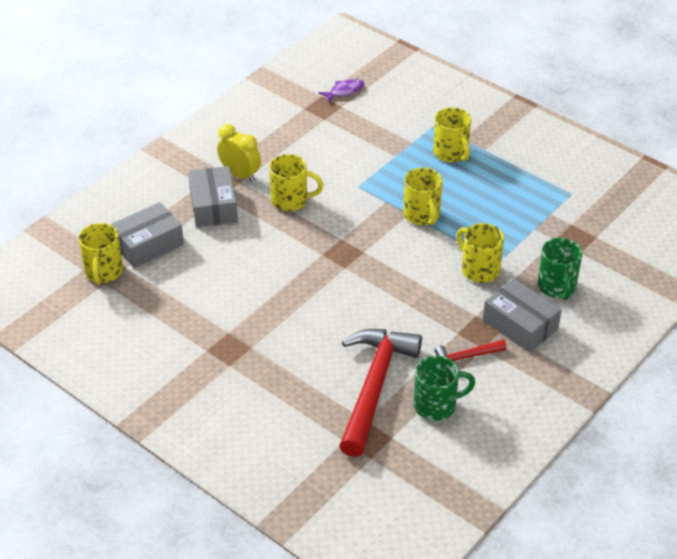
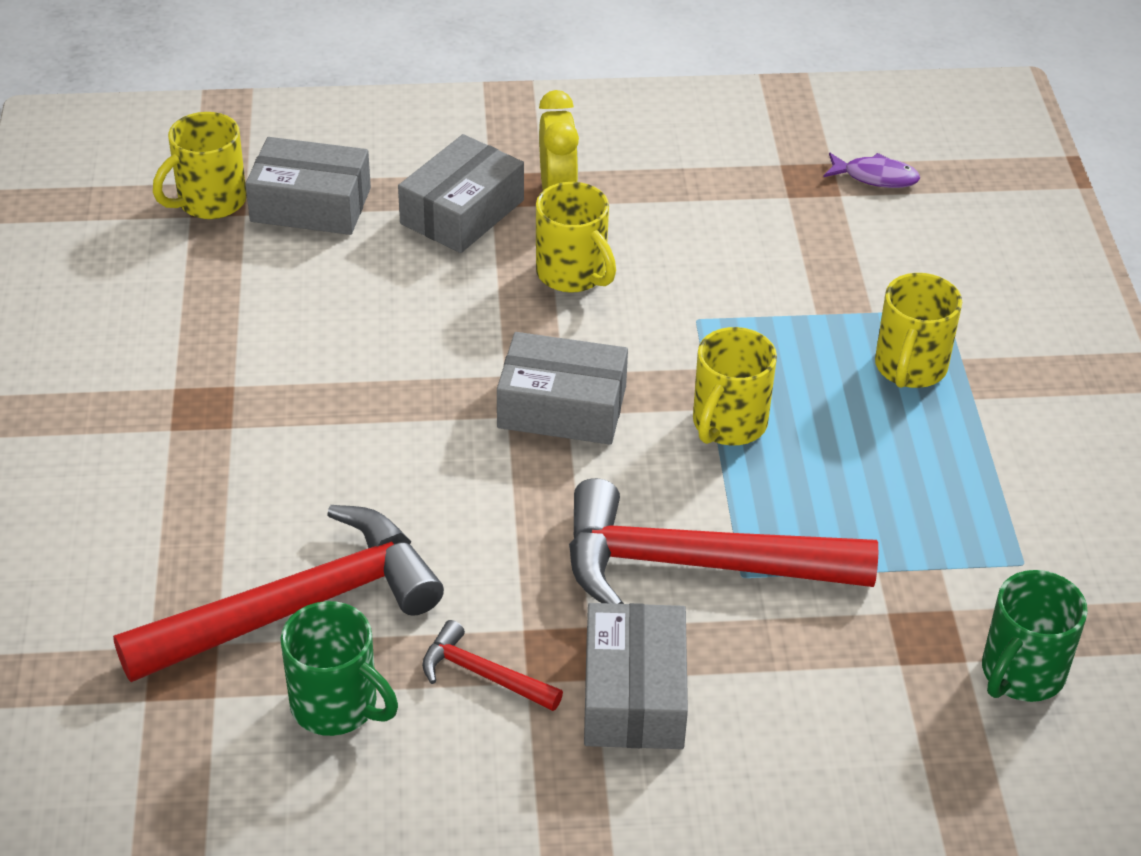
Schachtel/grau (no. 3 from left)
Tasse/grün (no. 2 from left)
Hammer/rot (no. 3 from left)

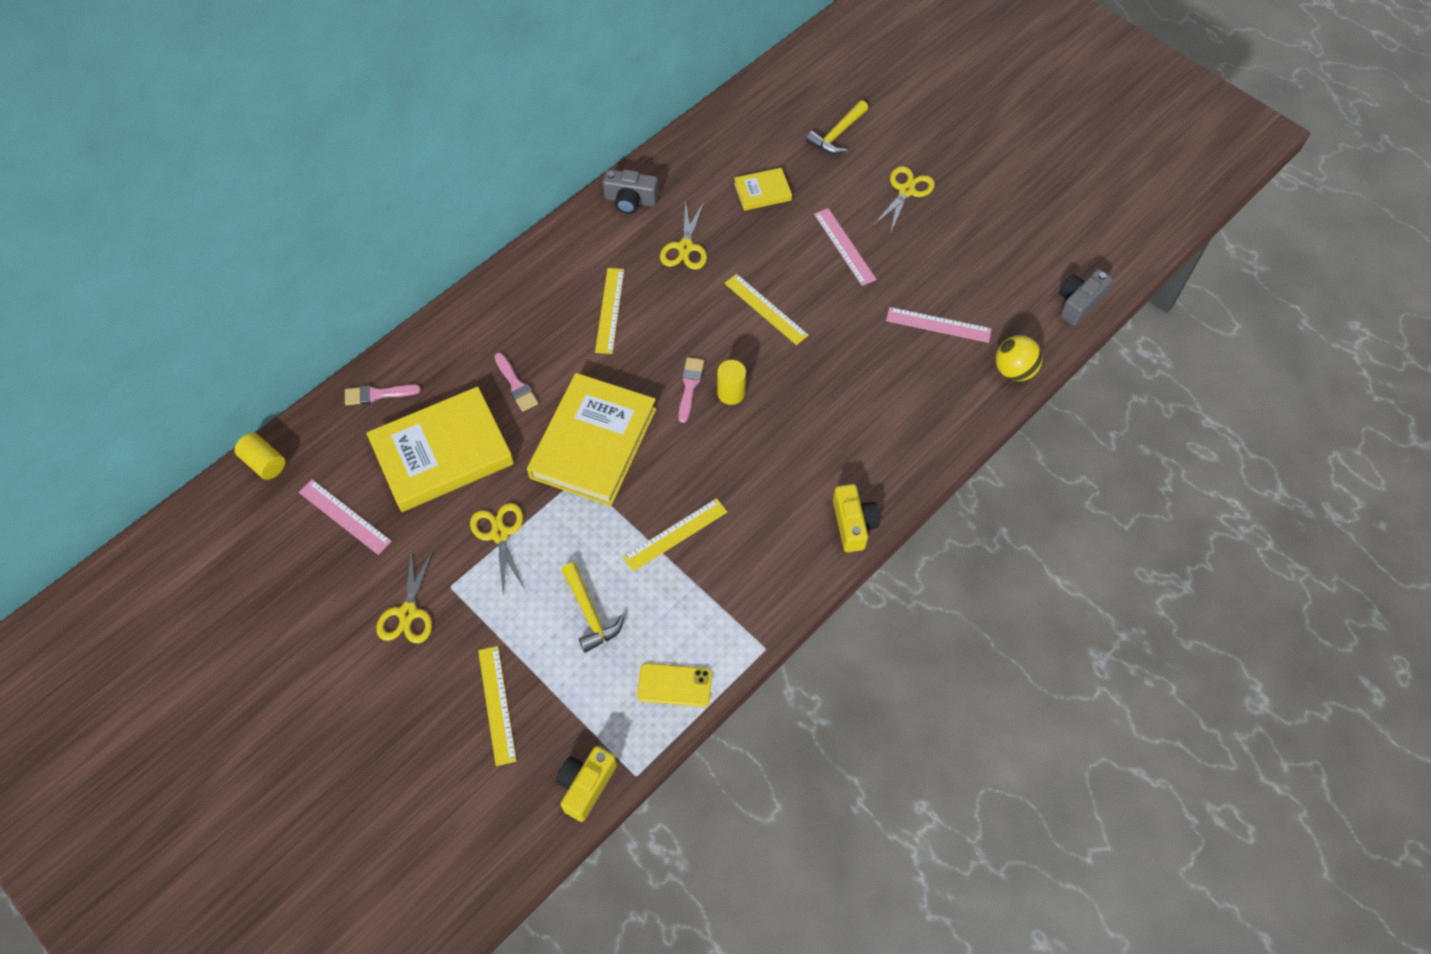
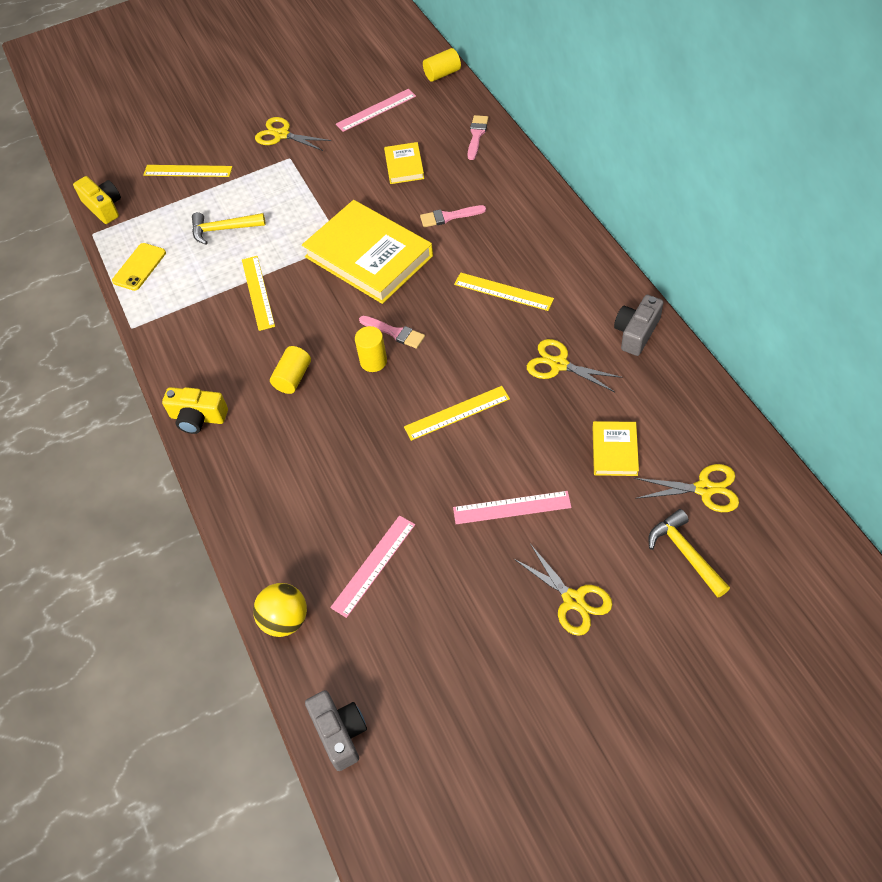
Vollzylinder/gelb (no. 1 from left)
Schere/gelb (no. 4 from left)
Buch/gelb (no. 2 from left)

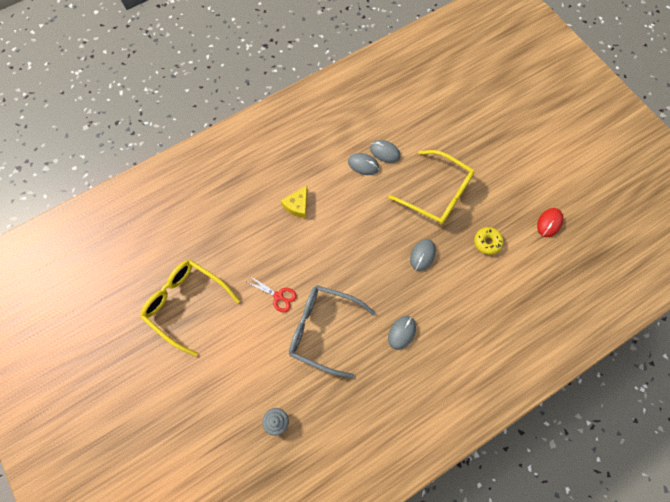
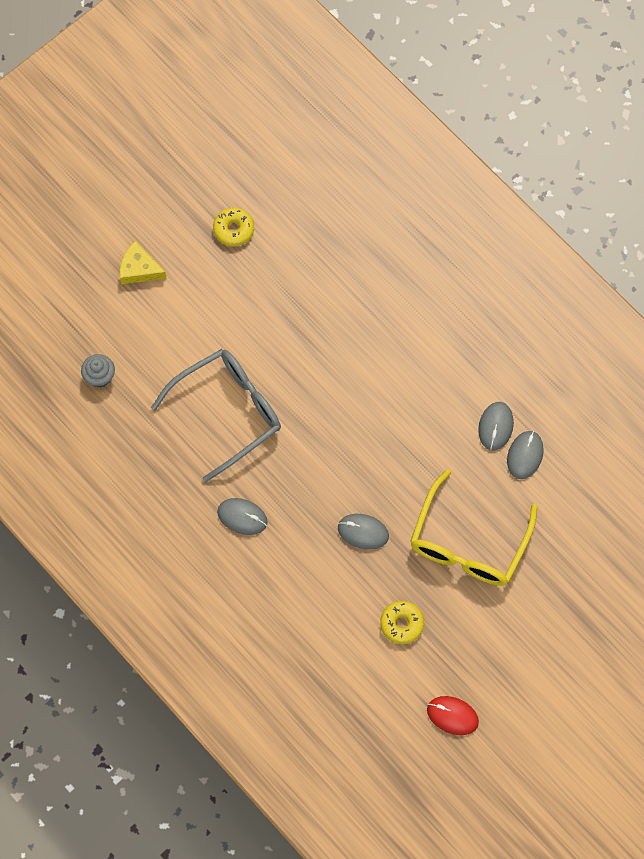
Schere/rot
Käse/gelb
Donut/gelb (no. 1 from left)
Brille/grau

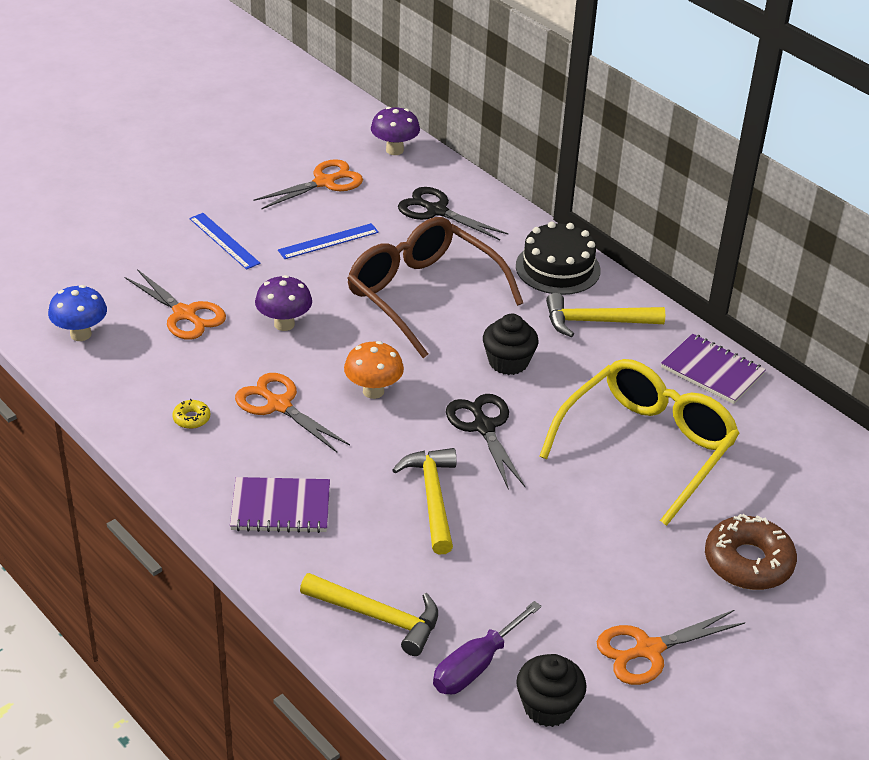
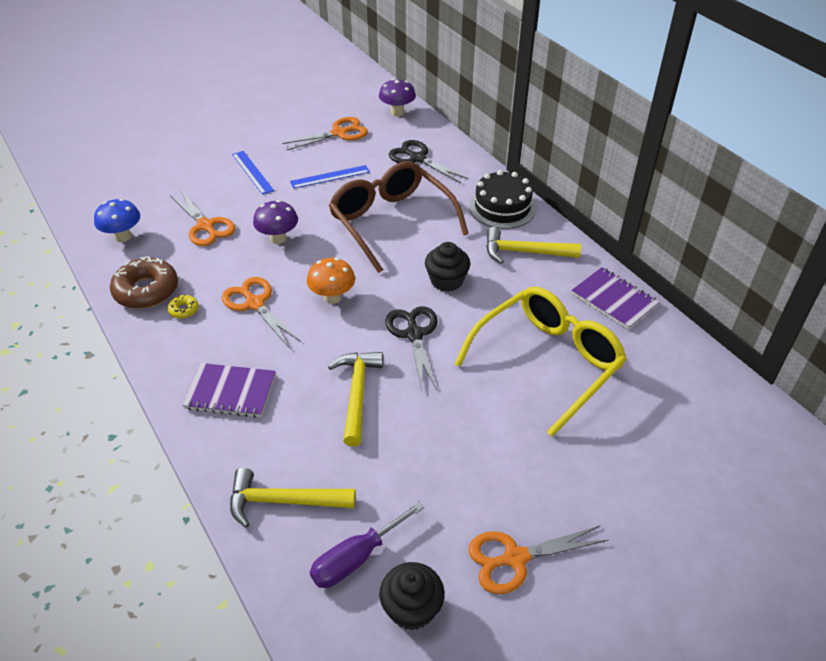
Donut/braun
Hammer/gelb (no. 1 from left)

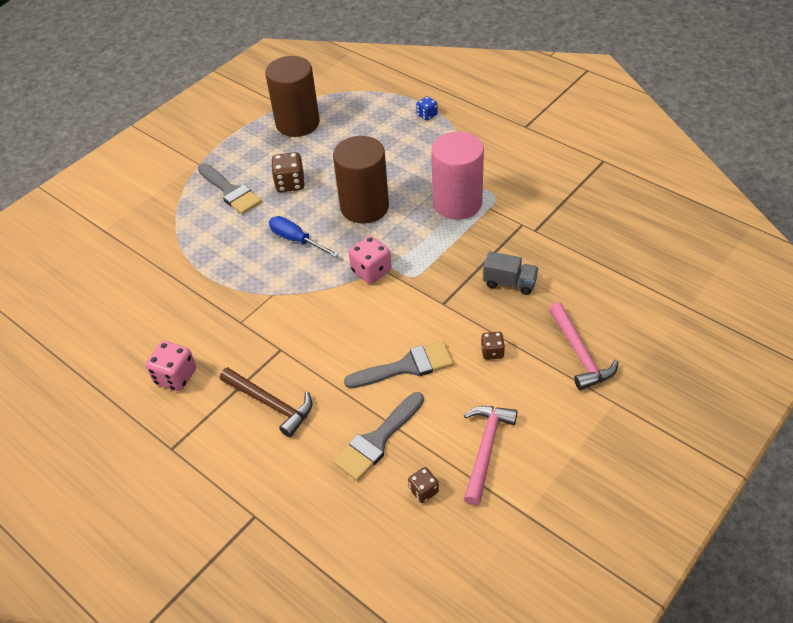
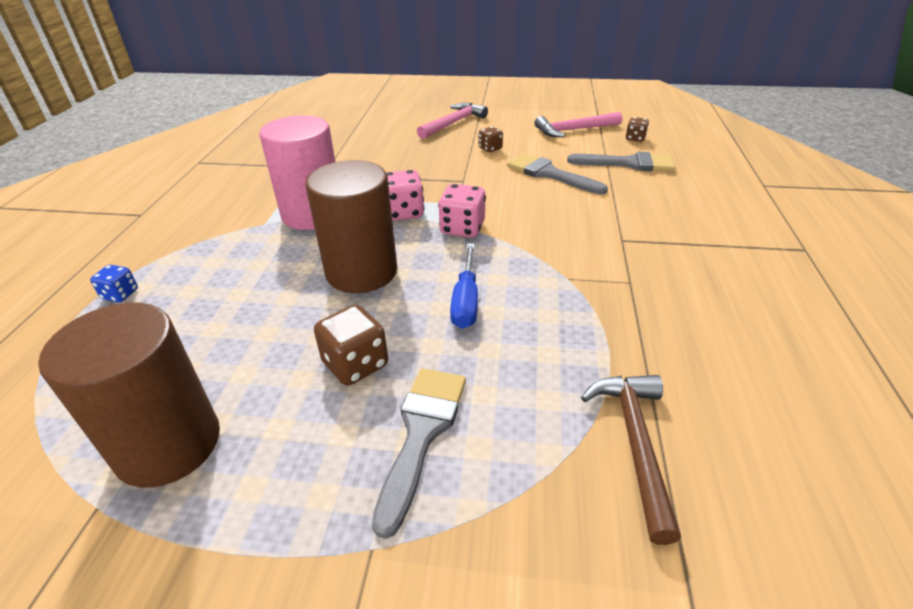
Lastwagen/grau
Spielwürfel/rosa (no. 1 from left)
Hammer/braun

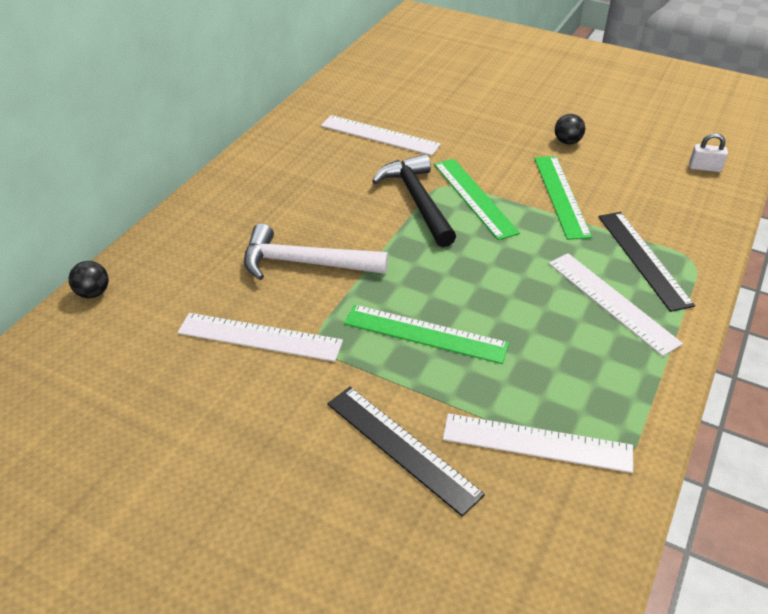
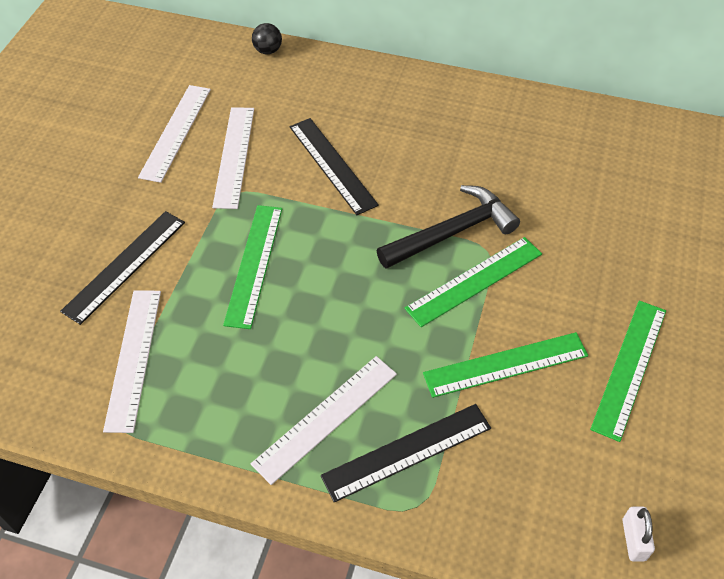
Lineal/weiß (no. 2 from left)
Lineal/schwarz (no. 2 from left)
Lineal/grün (no. 4 from left)

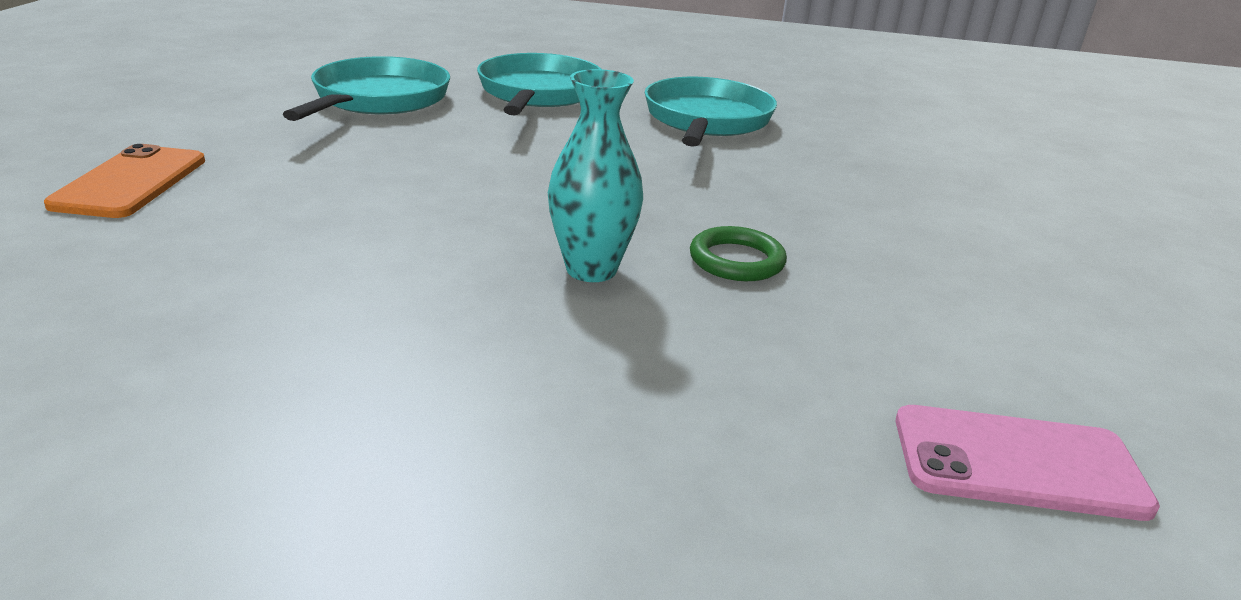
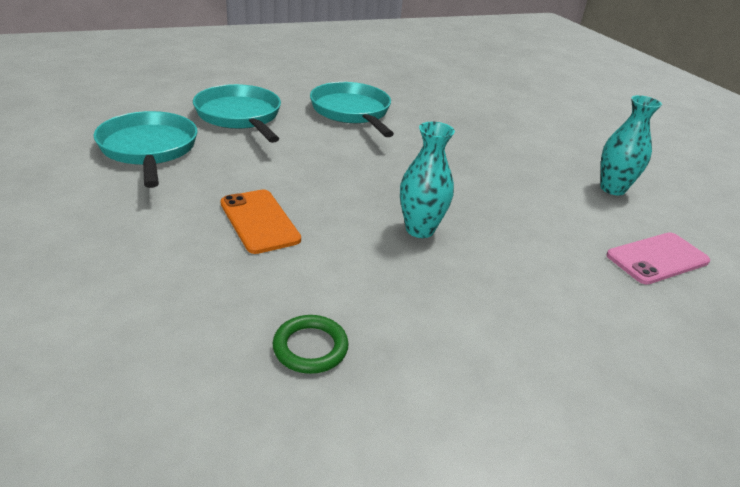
Vase/türkis (no. 2 from left)
Handy/orange
Ring/grün

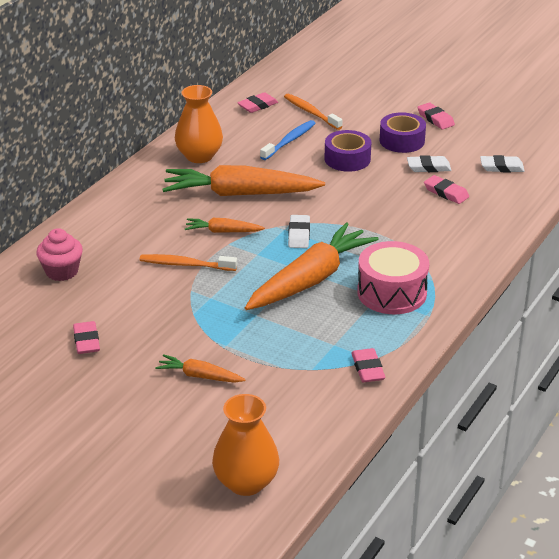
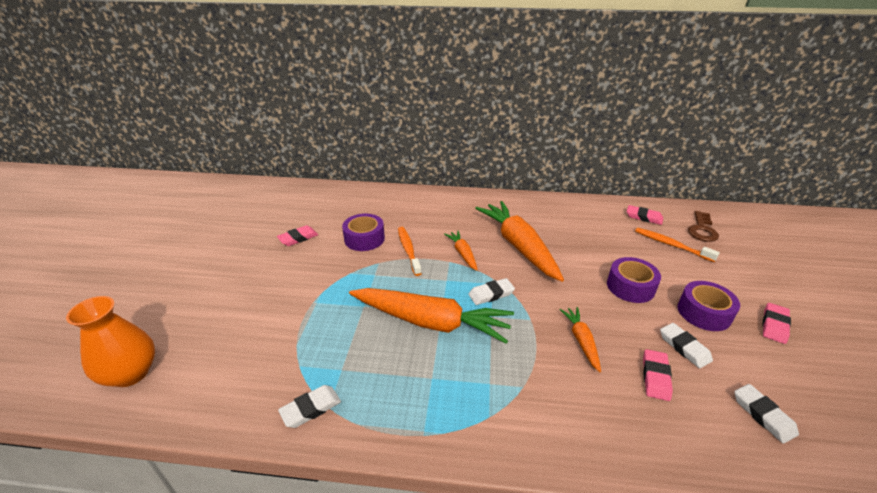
Muffin/rosa
Vase/orange (no. 1 from left in the first image)
Zahnbürste/blau
Trommel/rosa
Klebeband/lila (no. 1 from left)
Schlüssel/braun
Karotte/orange (no. 4 from left)
Radiergummi/weiß (no. 1 from left)
Zahnbürste/orange (no. 2 from left)

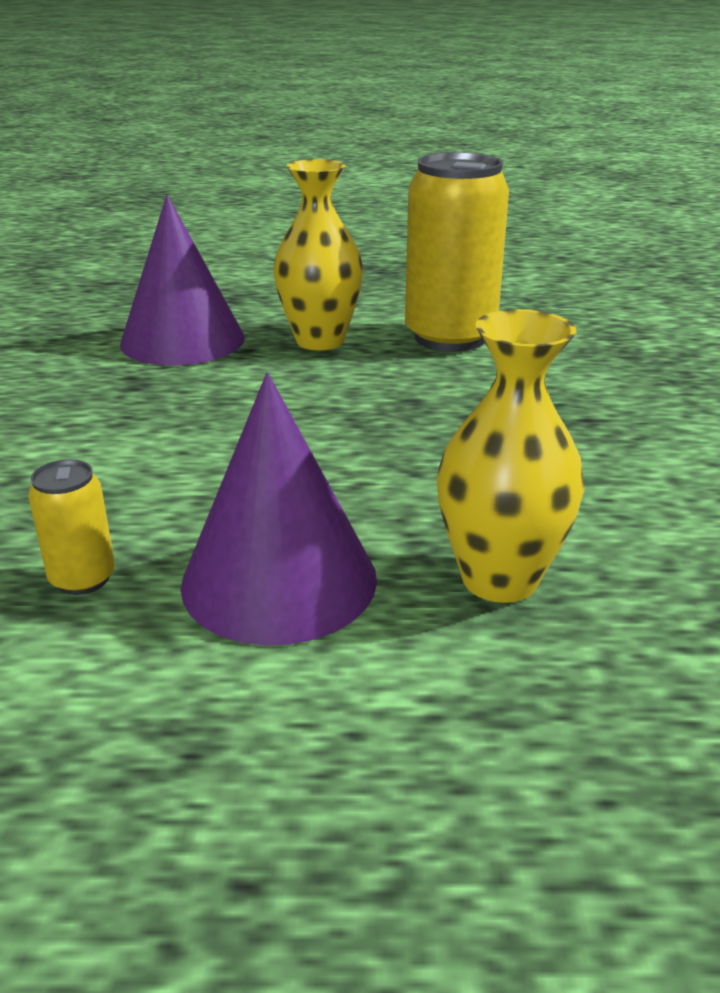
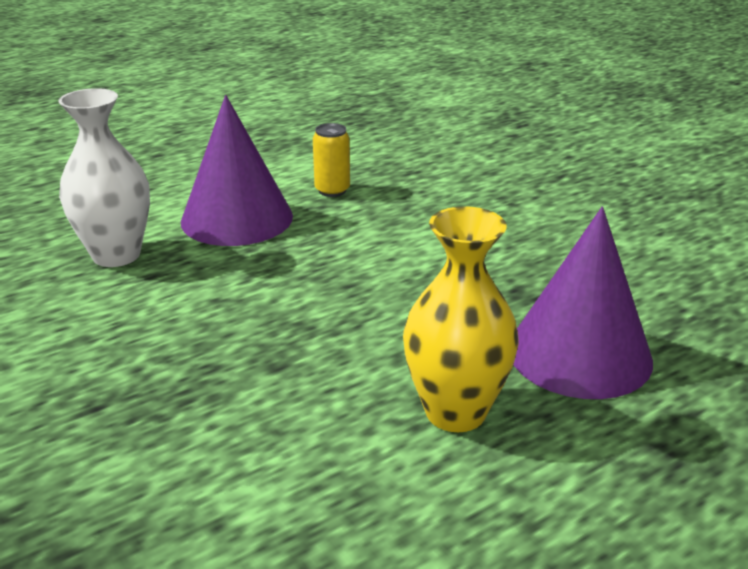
Dose/gelb (no. 2 from left in the first image)
Vase/weiß

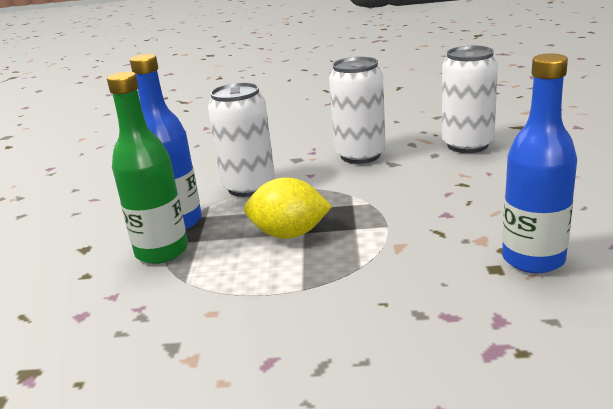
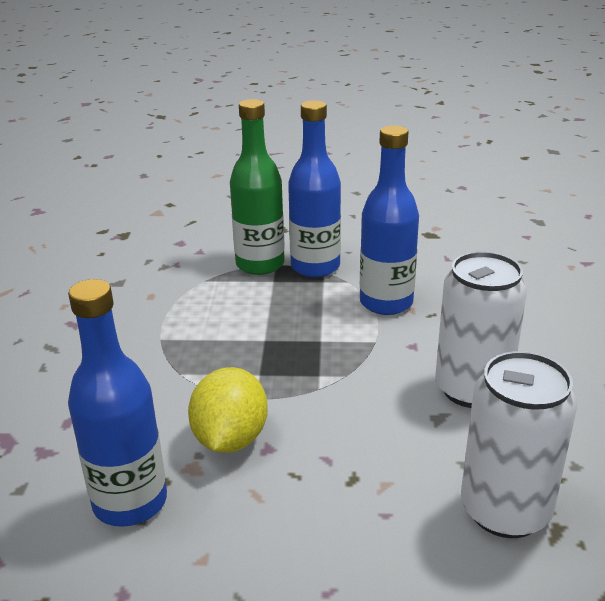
Zitrone/gelb
Flasche/blau (no. 3 from left)

